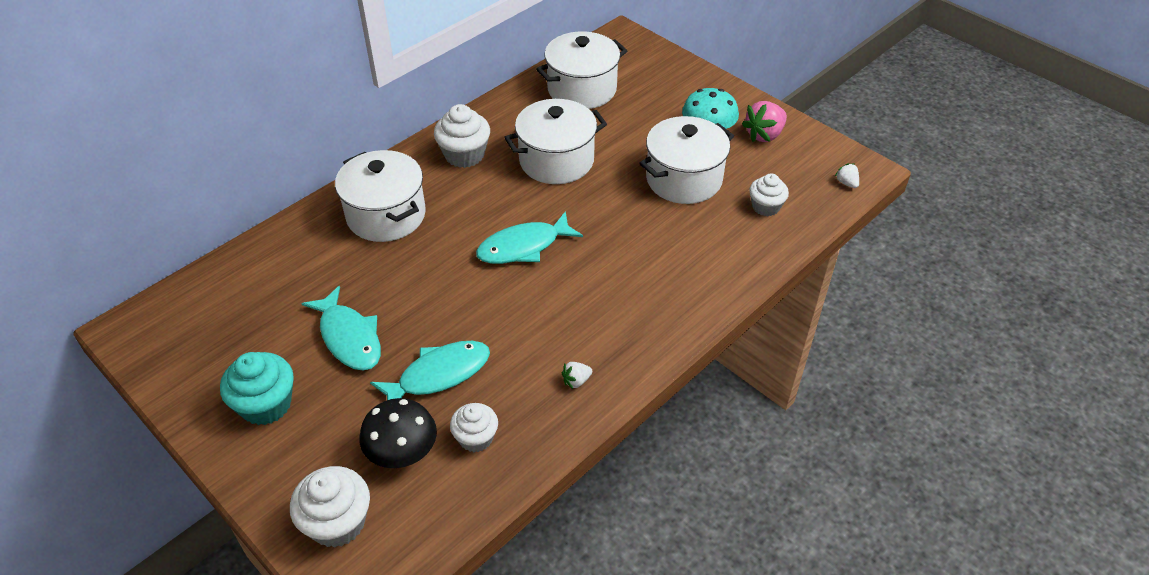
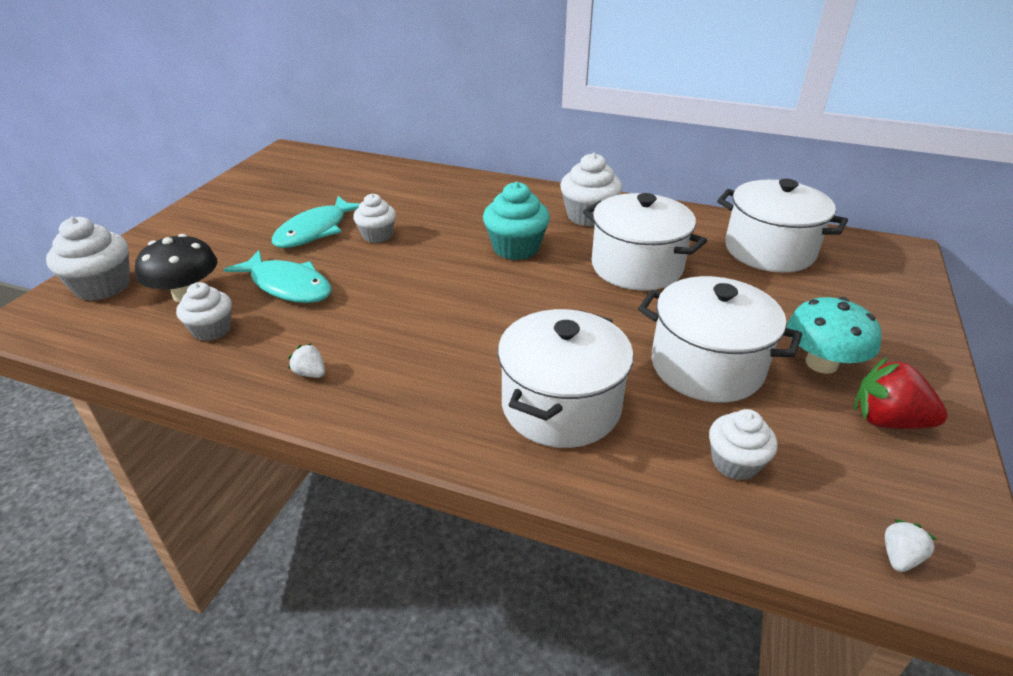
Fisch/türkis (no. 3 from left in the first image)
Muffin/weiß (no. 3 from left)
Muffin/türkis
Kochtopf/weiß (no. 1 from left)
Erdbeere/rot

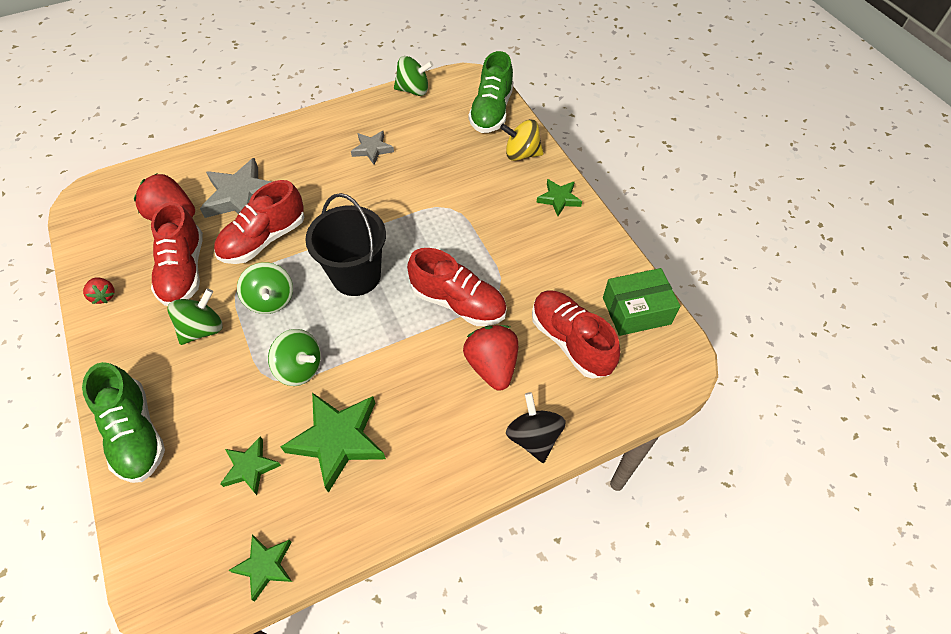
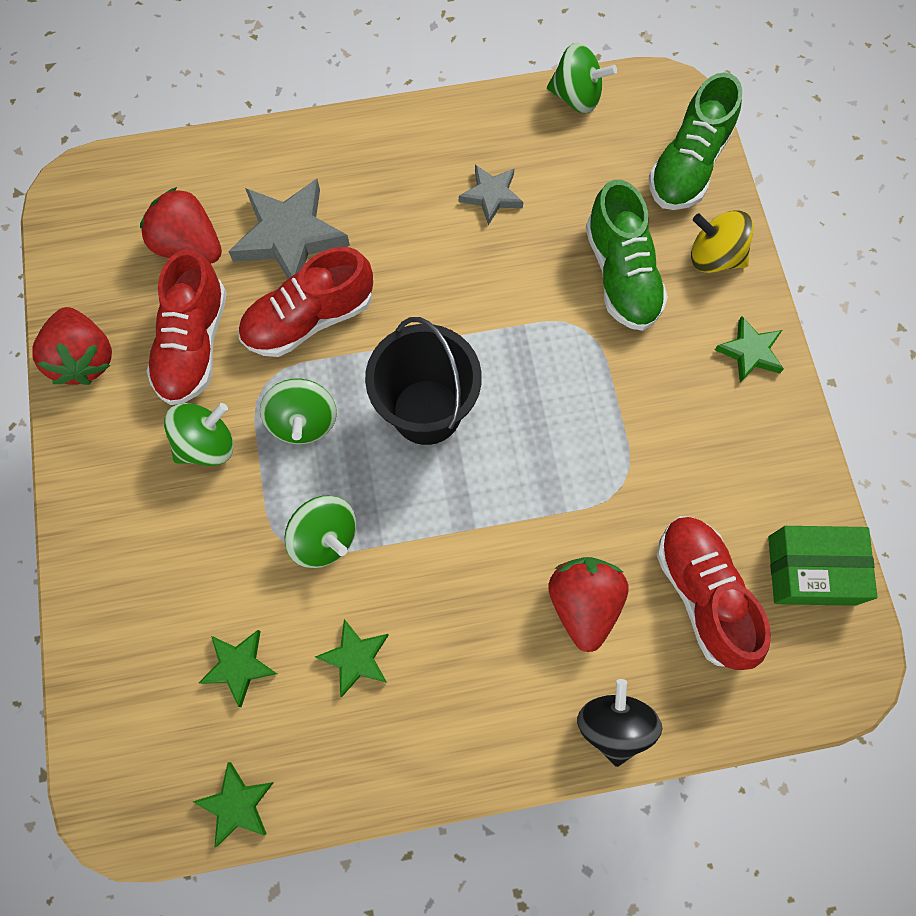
Schuh/rot (no. 3 from left in the first image)
Schuh/grün (no. 1 from left)
Erdbeere/rot (no. 1 from left)
Stern/grün (no. 3 from left)

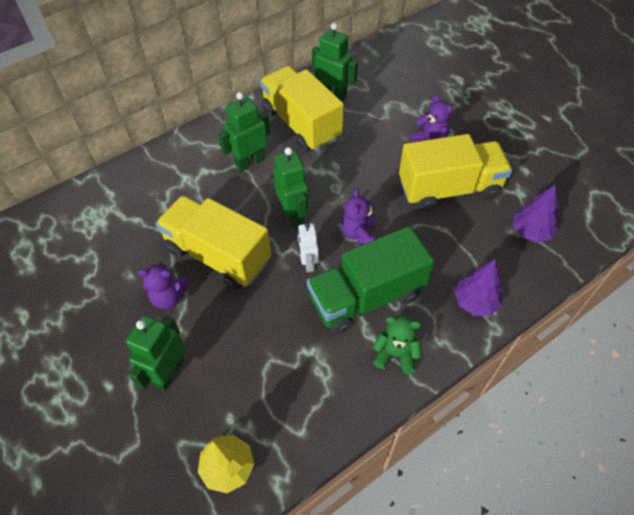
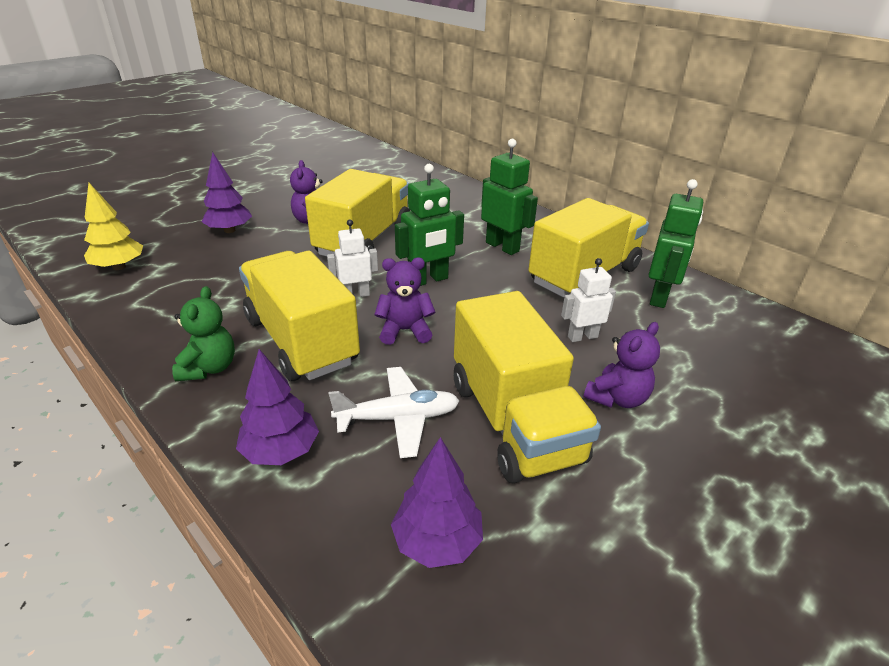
Flugzeug/weiß
Roboter/weiß (no. 2 from left)
Baum/lila (no. 1 from left)
Lastwagen/gelb (no. 1 from left)

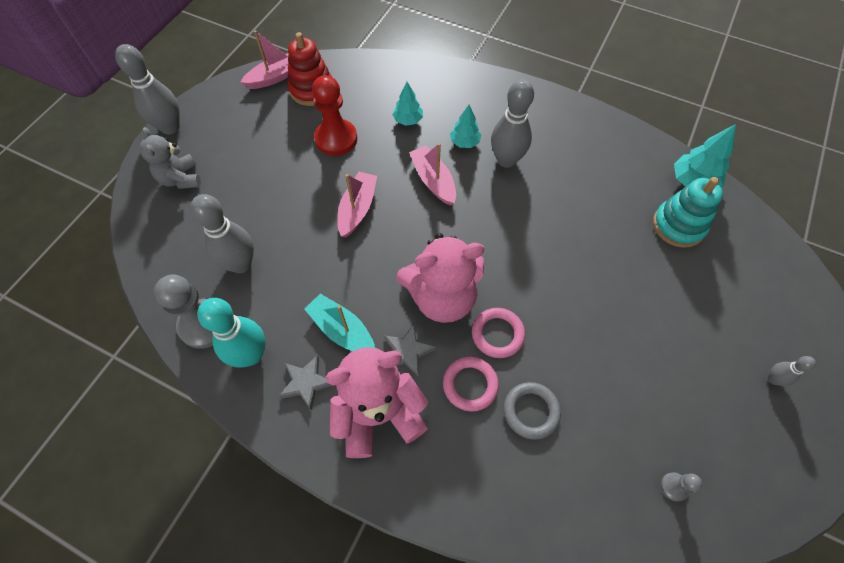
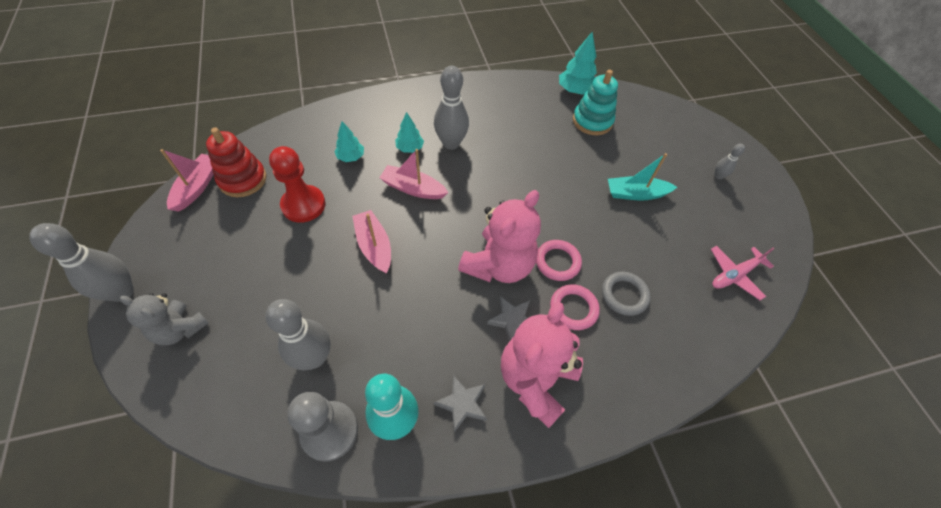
Boot/türkis
Flugzeug/rosa

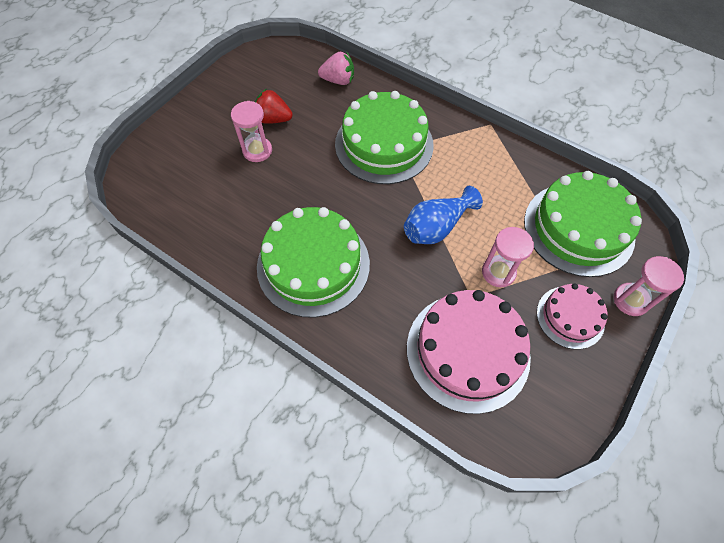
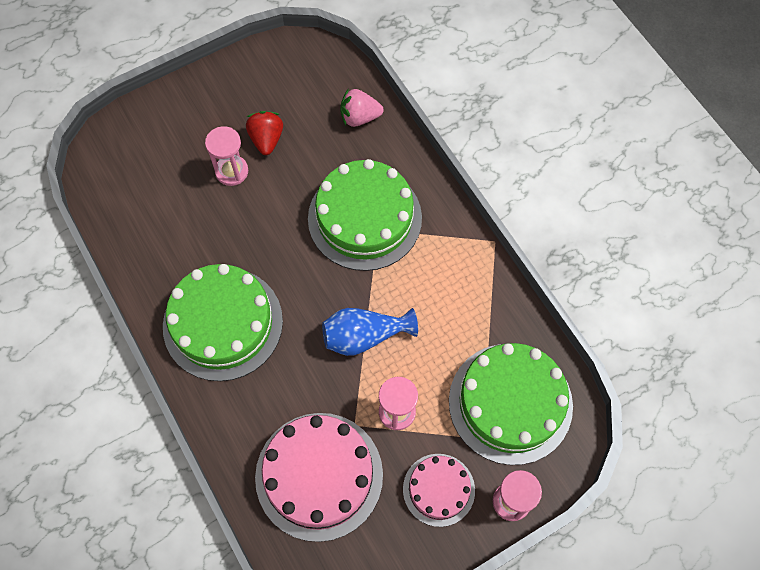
Erdbeere/rot
Erdbeere/rosa

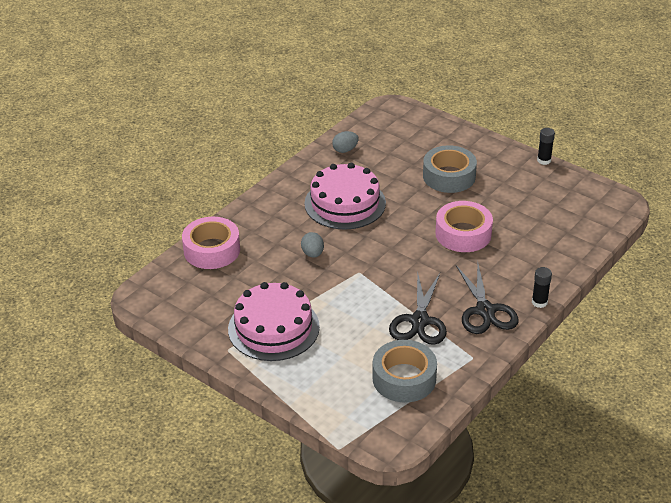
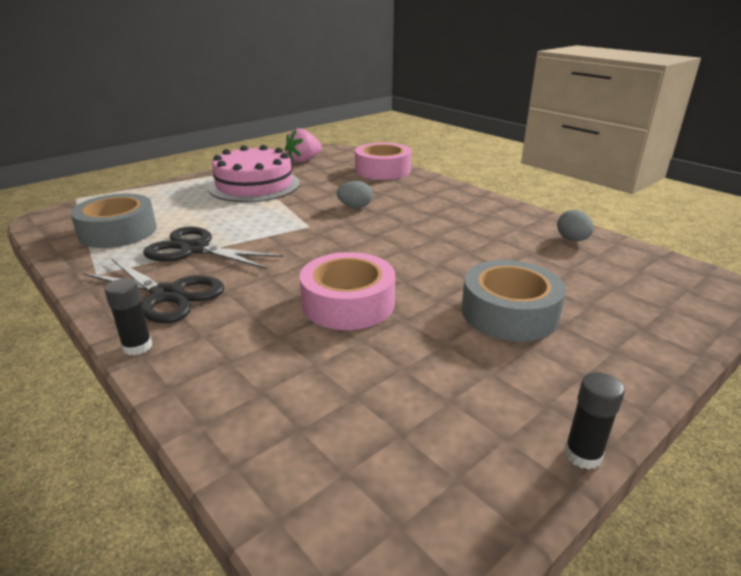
Kuchen/rosa (no. 2 from left in the first image)
Erdbeere/rosa
Schere/schwarz (no. 1 from left)

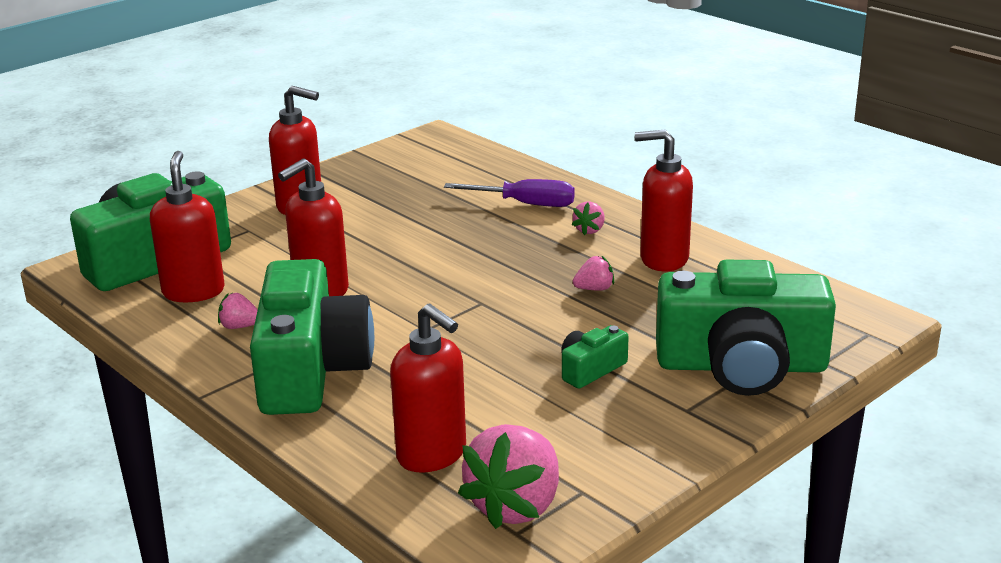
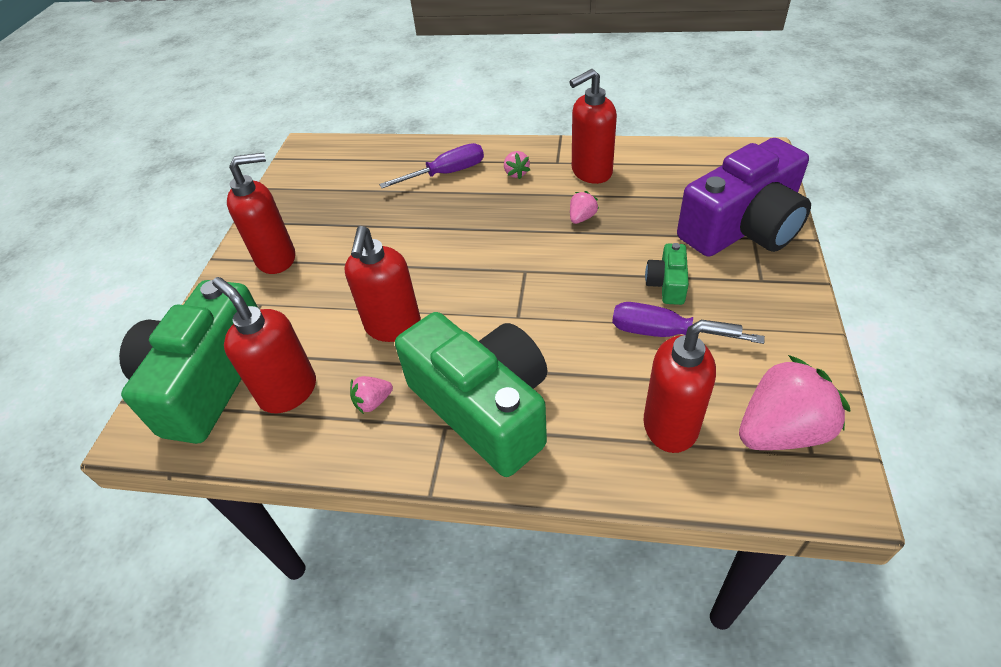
Schraubenzieher/lila (no. 2 from left)
Kamera/lila
Erdbeere/rosa (no. 4 from left)

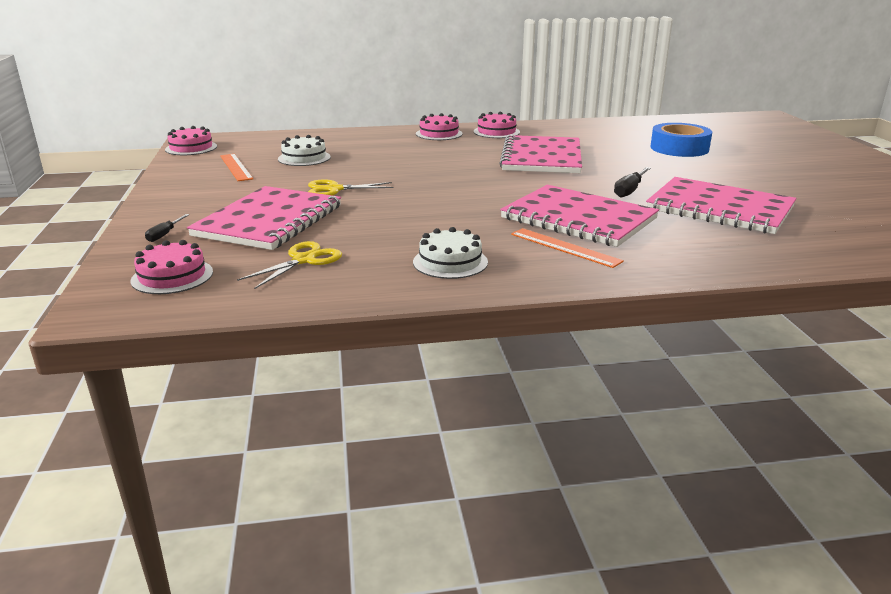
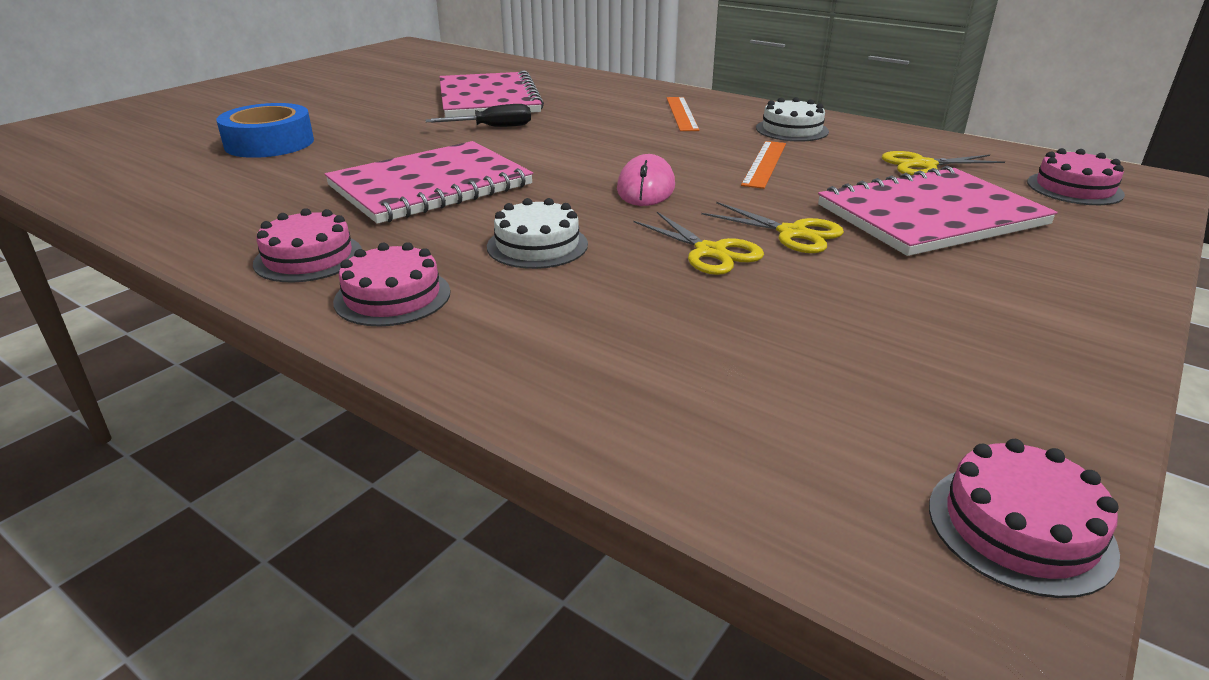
Schraubenzieher/schwarz (no. 1 from left in the first image)
Notizbuch/rosa (no. 3 from left in the first image)
Computermaus/rosa
Schere/gelb (no. 1 from left)
Lineal/orange (no. 2 from left)
Kuchen/weiß (no. 1 from left)

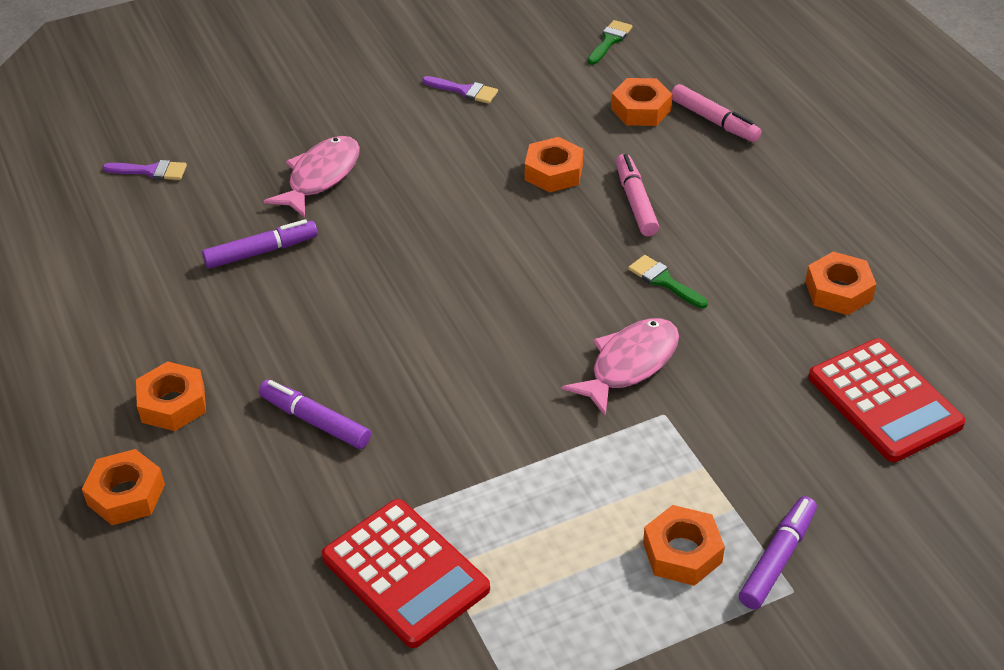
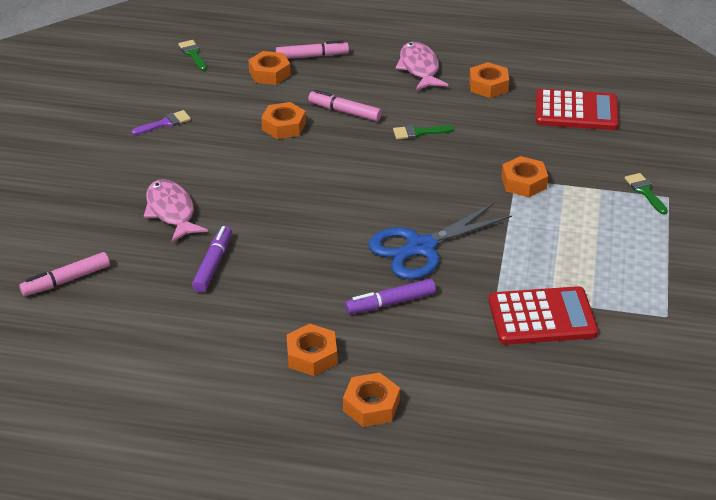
Schere/blau
Fisch/rosa (no. 2 from left)
Sechskantmutter/orange (no. 6 from left)
Filzstift/rosa (no. 1 from left)
Pinsel/grün (no. 3 from left)

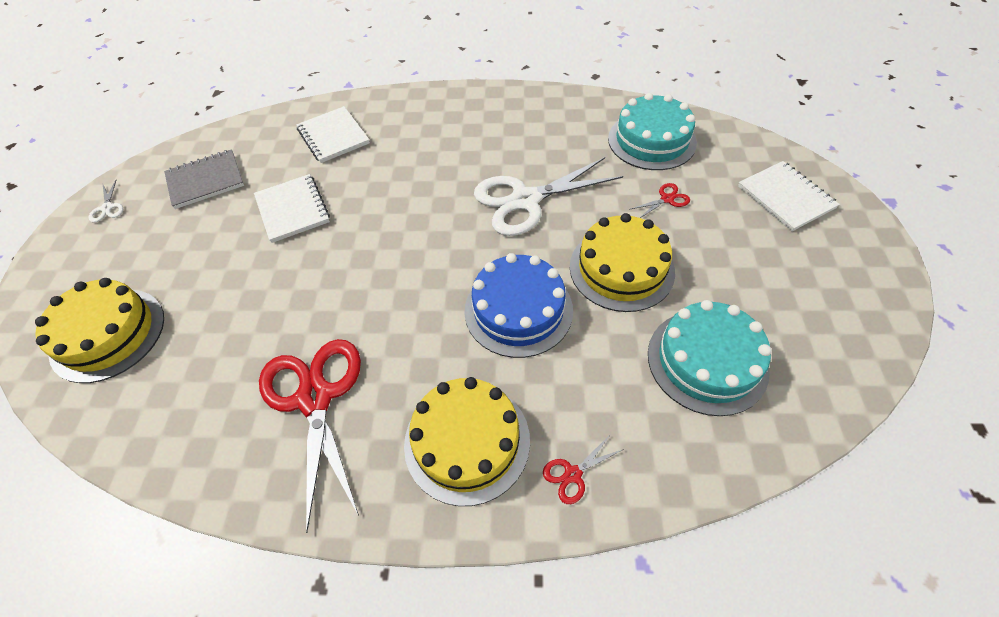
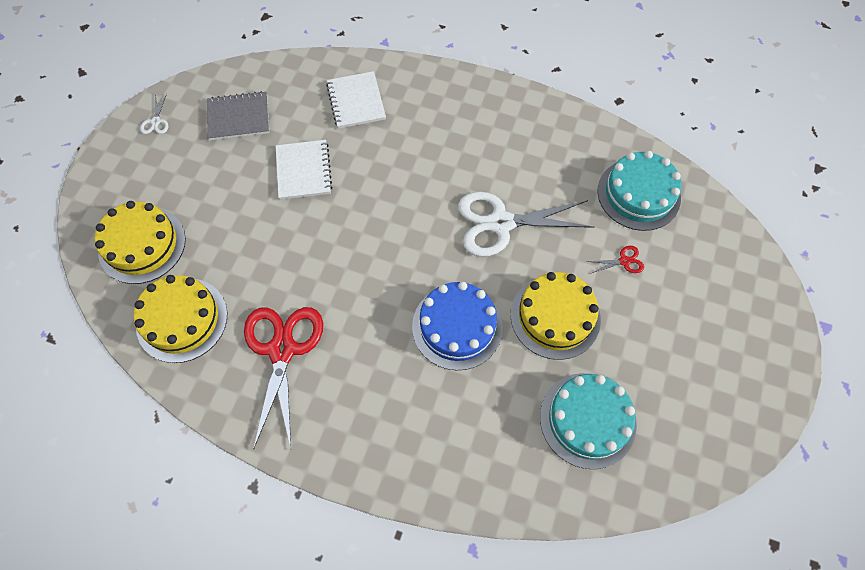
Schere/rot (no. 2 from left in the first image)
Notizbuch/weiß (no. 3 from left in the first image)
Kuchen/gelb (no. 2 from left)

